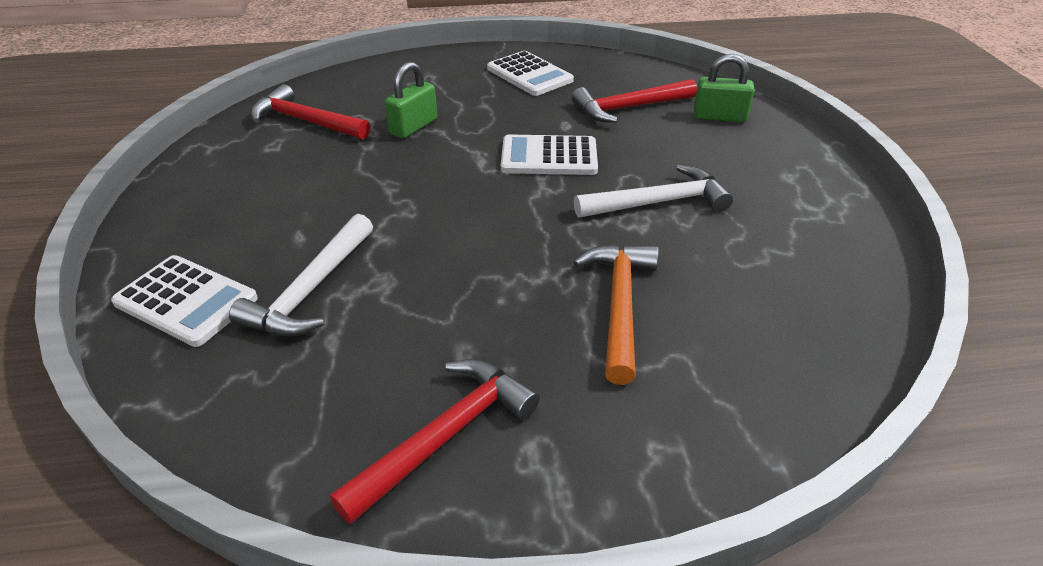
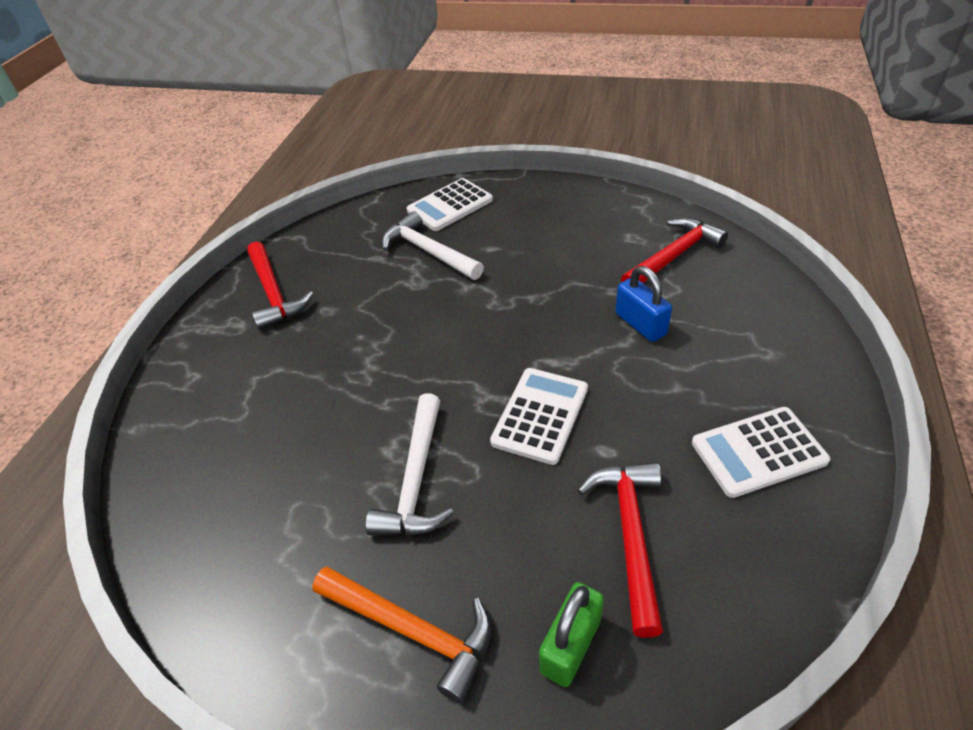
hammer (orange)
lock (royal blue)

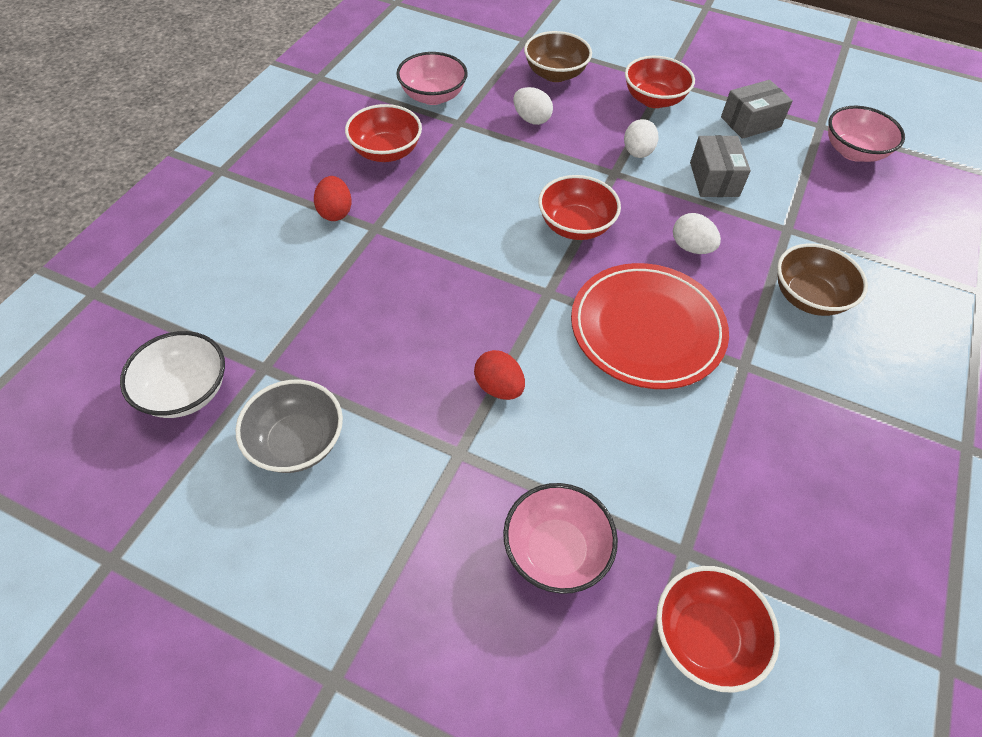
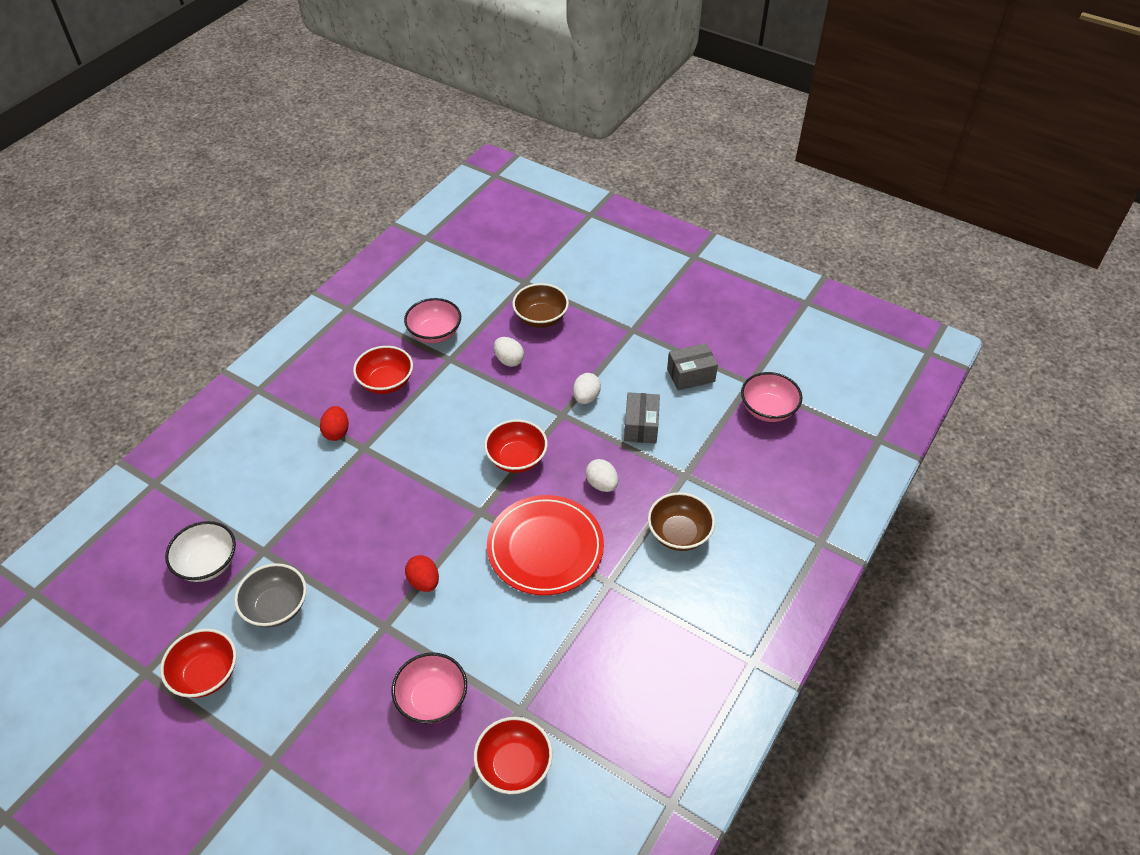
deep dish (scarlet) (no. 1 from left)

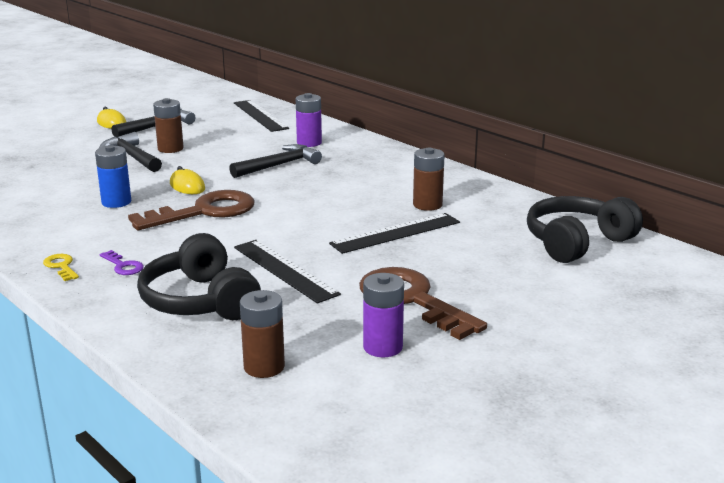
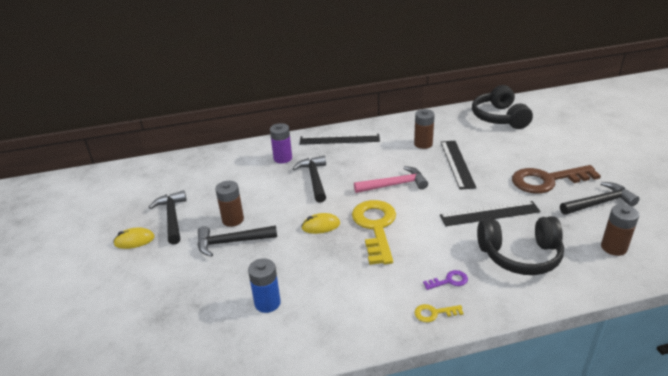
battery (royal blue)
straightedge (jet-black) (no. 1 from left)
key (bright yellow) (no. 1 from left)
hammer (pink)
hammer (jet-black) (no. 4 from left)

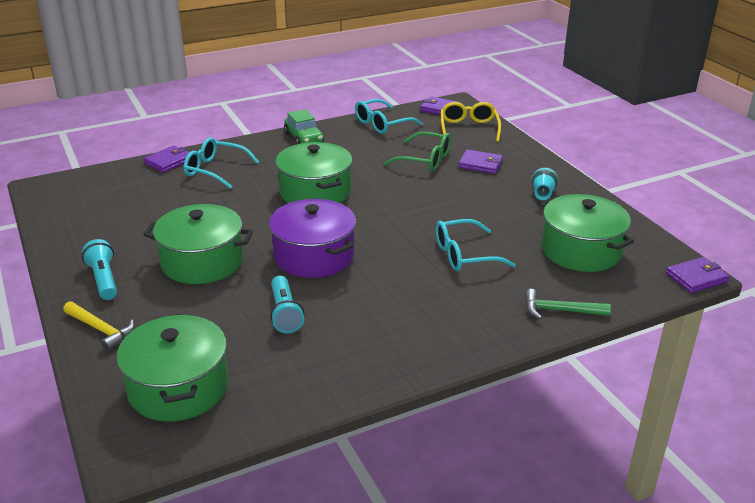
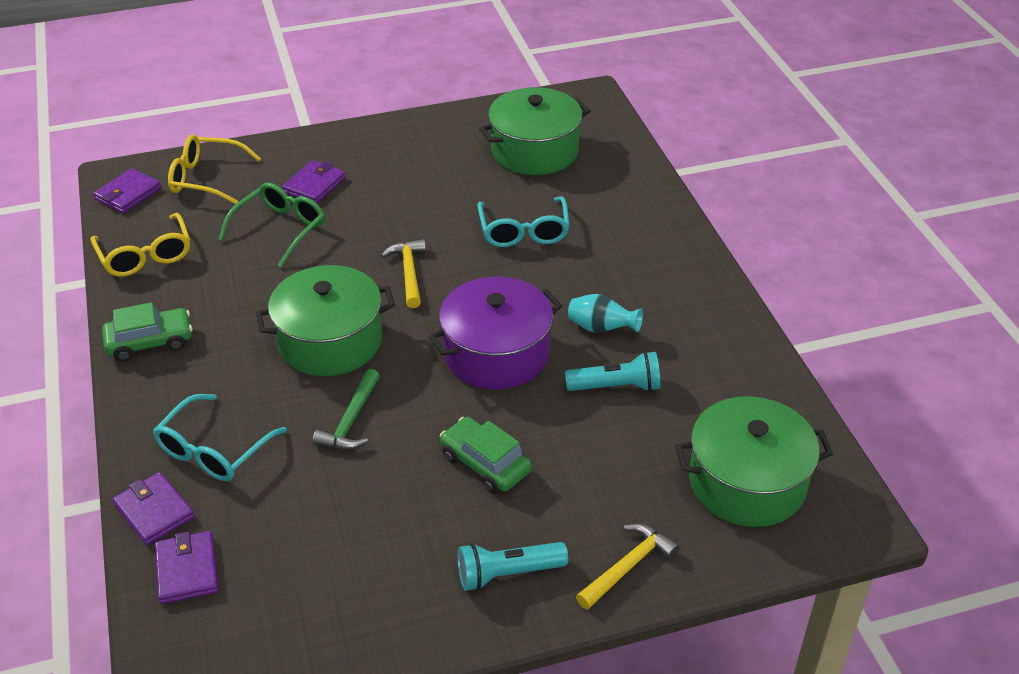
glasses (bright yellow) (no. 1 from left)
wallet (royal purple) (no. 3 from left)
hammer (emerald)
hammer (bright yellow) (no. 1 from left)
toy car (emerald) (no. 2 from left)
flower vase (turquoise)

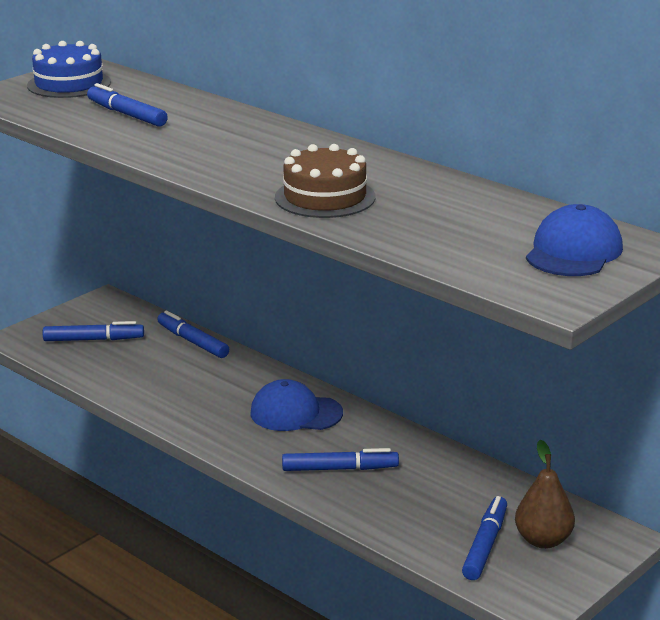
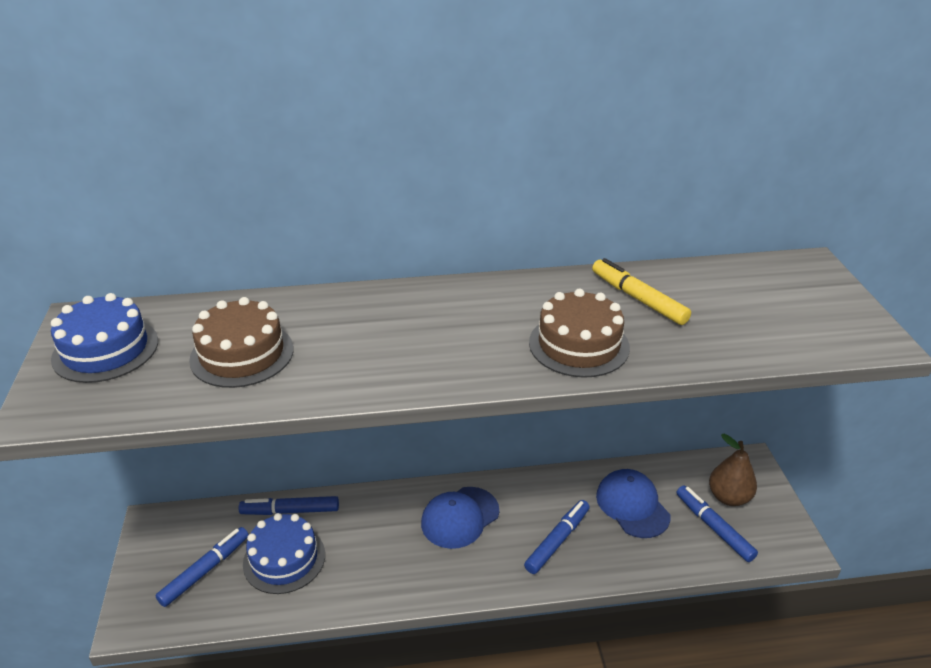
layer cake (brown) (no. 1 from left)
layer cake (royal blue) (no. 2 from left)
marker (bright yellow)
cap (royal blue) (no. 2 from left)

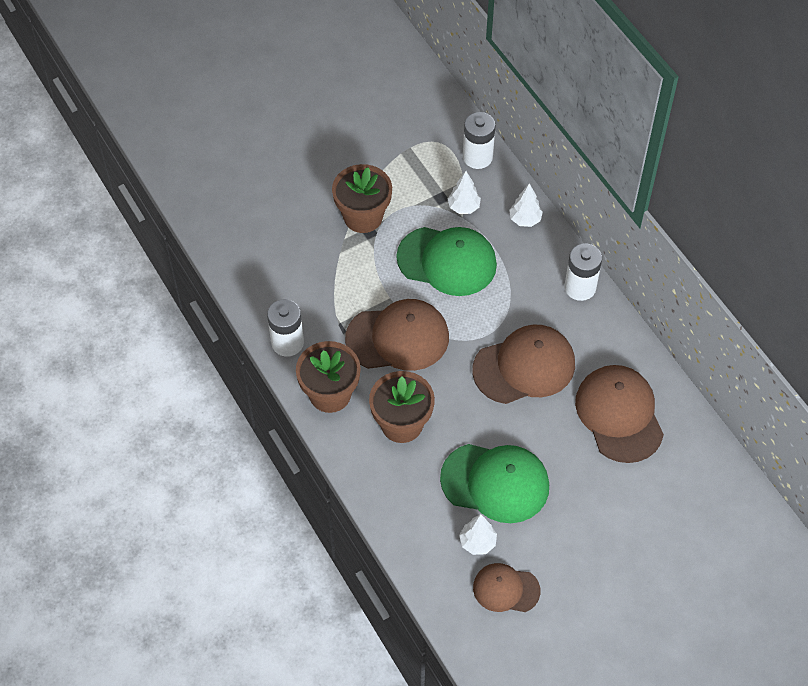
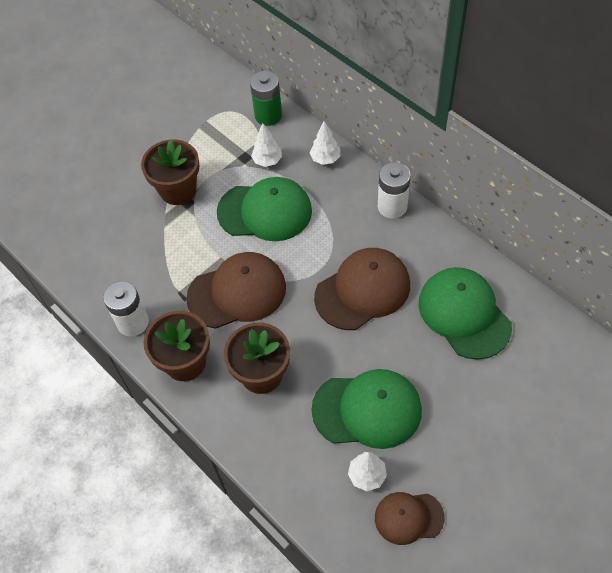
battery (emerald)
cap (emerald) (no. 3 from left)

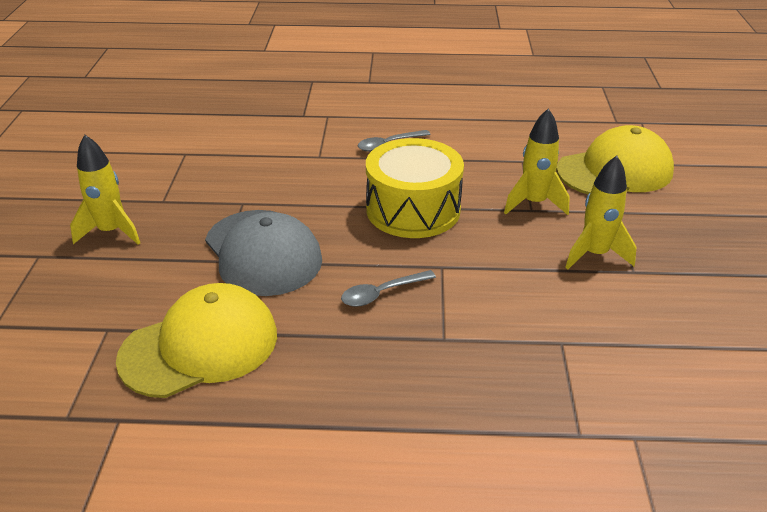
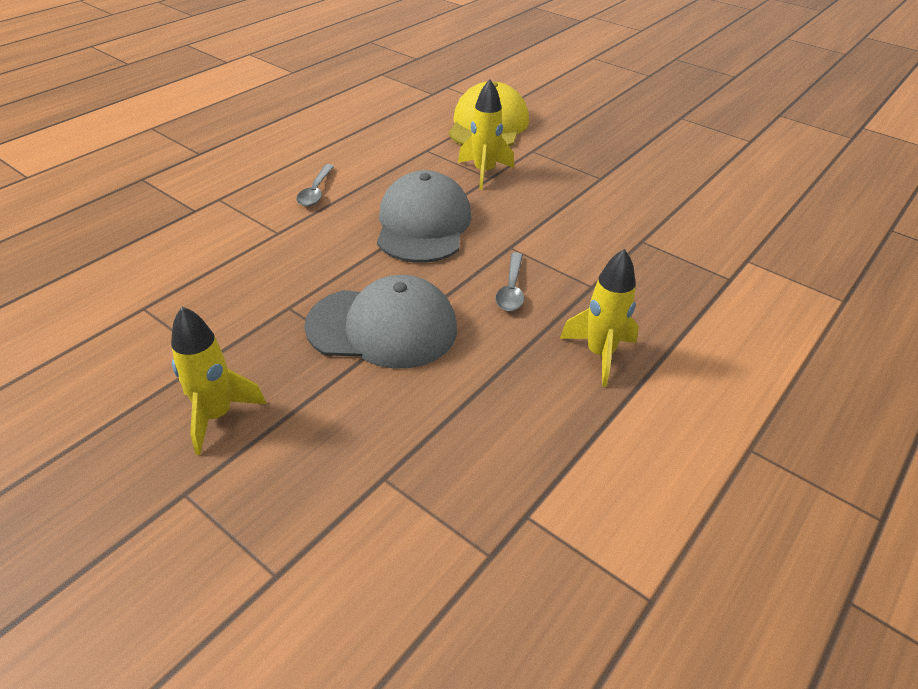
cap (ash-grey) (no. 2 from left)
spaceship (bright yellow) (no. 3 from left)
cap (bright yellow) (no. 1 from left in the first image)

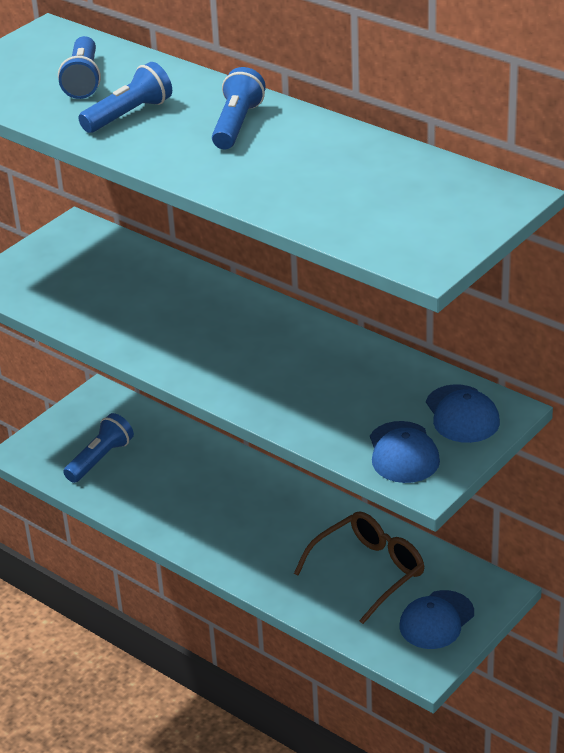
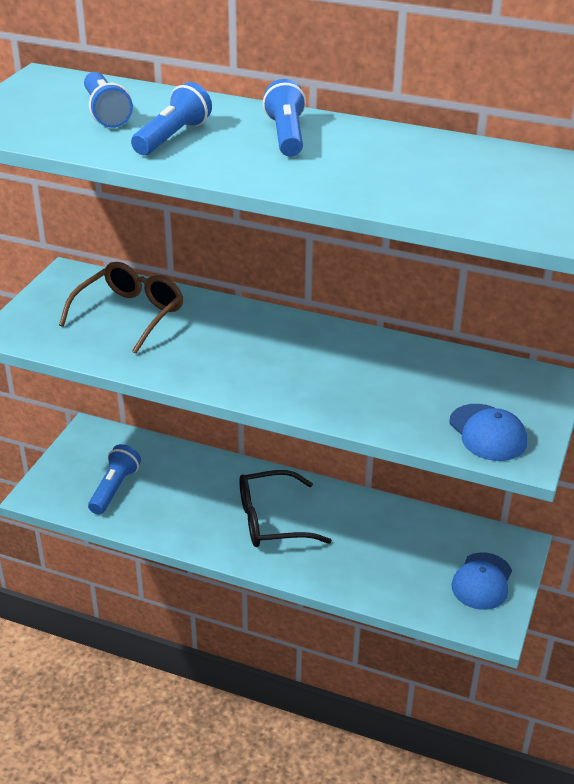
glasses (brown)
glasses (jet-black)
cap (royal blue) (no. 3 from left in the first image)

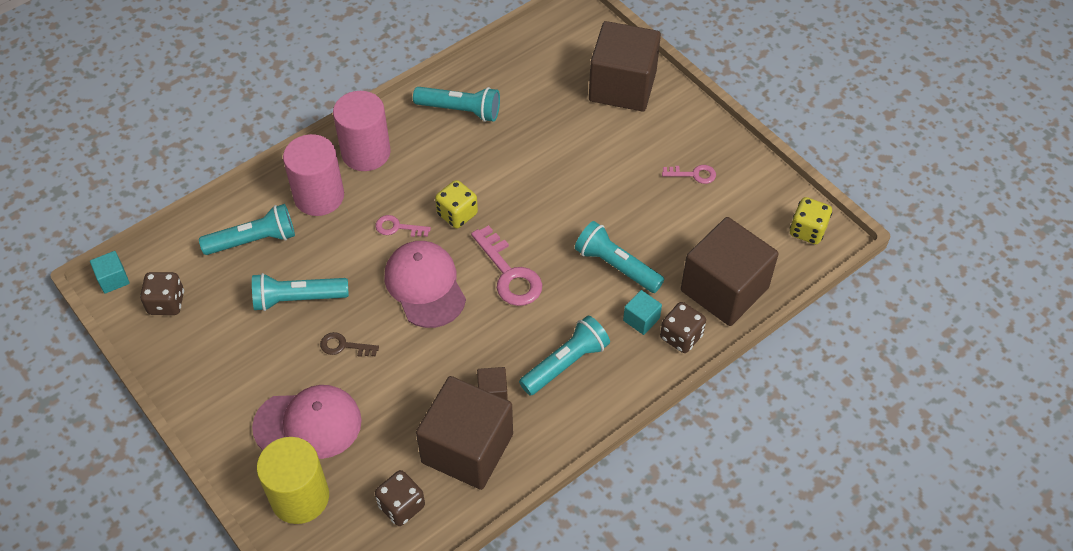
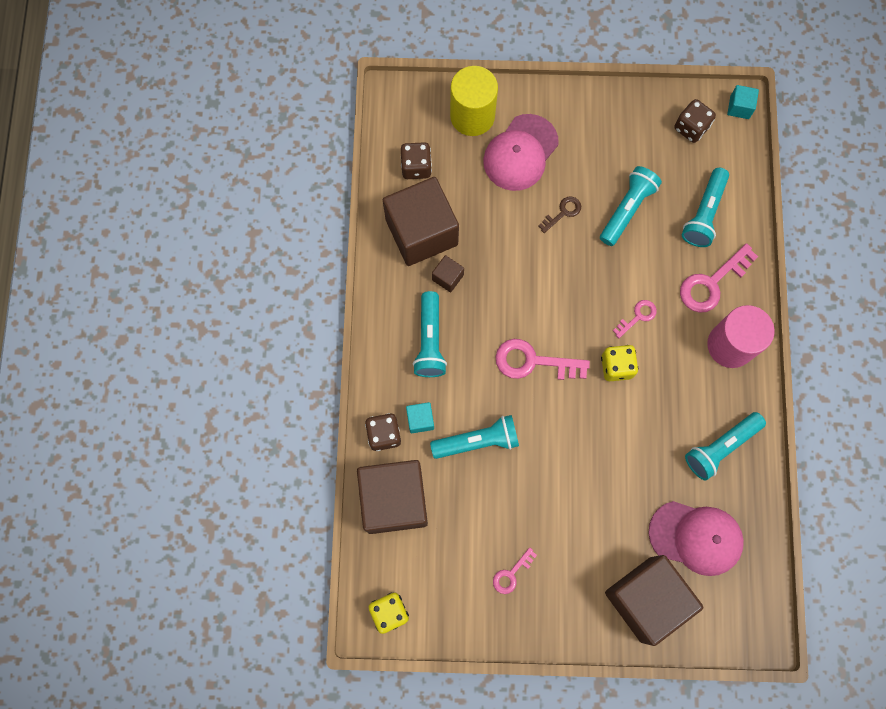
cap (pink) (no. 2 from left)
key (pink) (no. 4 from left)

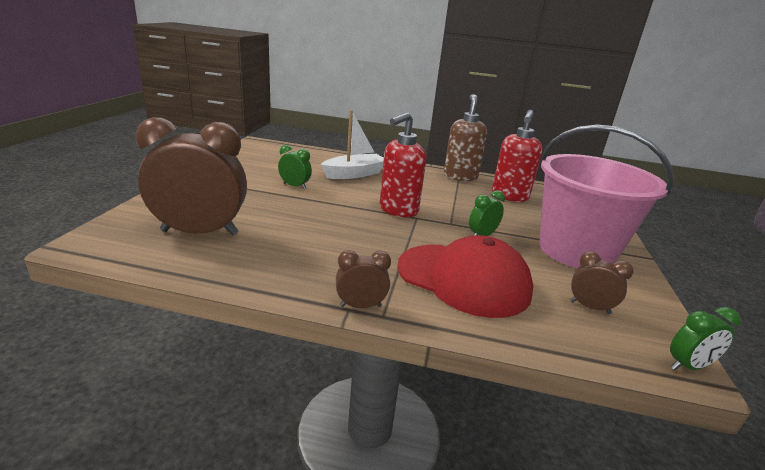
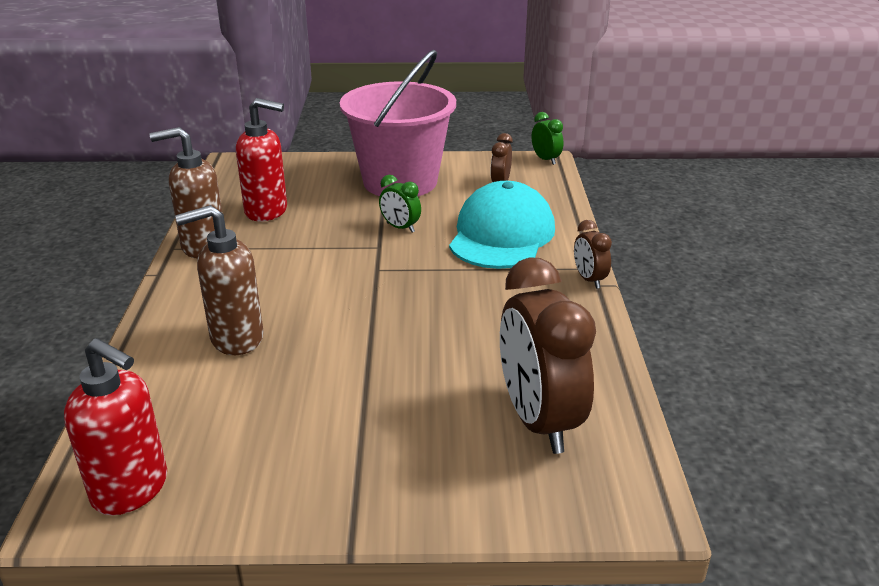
soap pump (scarlet) (no. 1 from left)
soap pump (brown) (no. 2 from left)
cap (turquoise)
bedside clock (emerald) (no. 1 from left in the first image)

